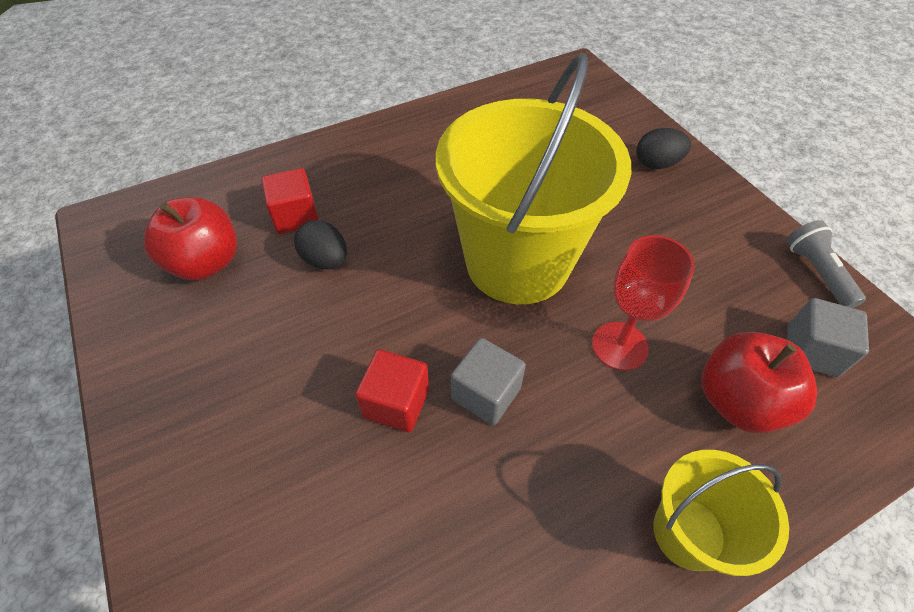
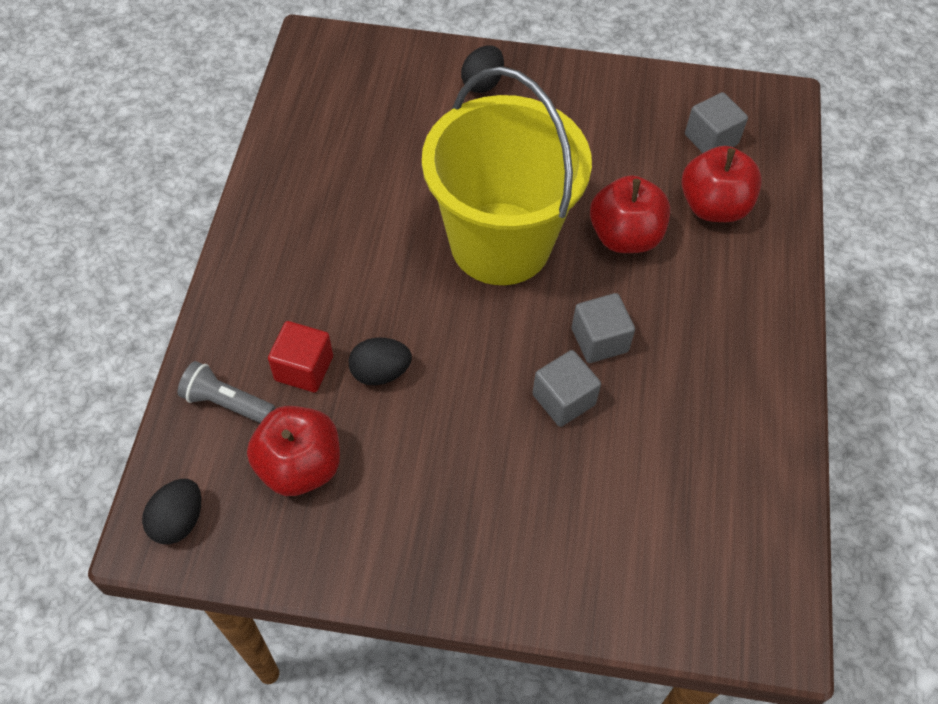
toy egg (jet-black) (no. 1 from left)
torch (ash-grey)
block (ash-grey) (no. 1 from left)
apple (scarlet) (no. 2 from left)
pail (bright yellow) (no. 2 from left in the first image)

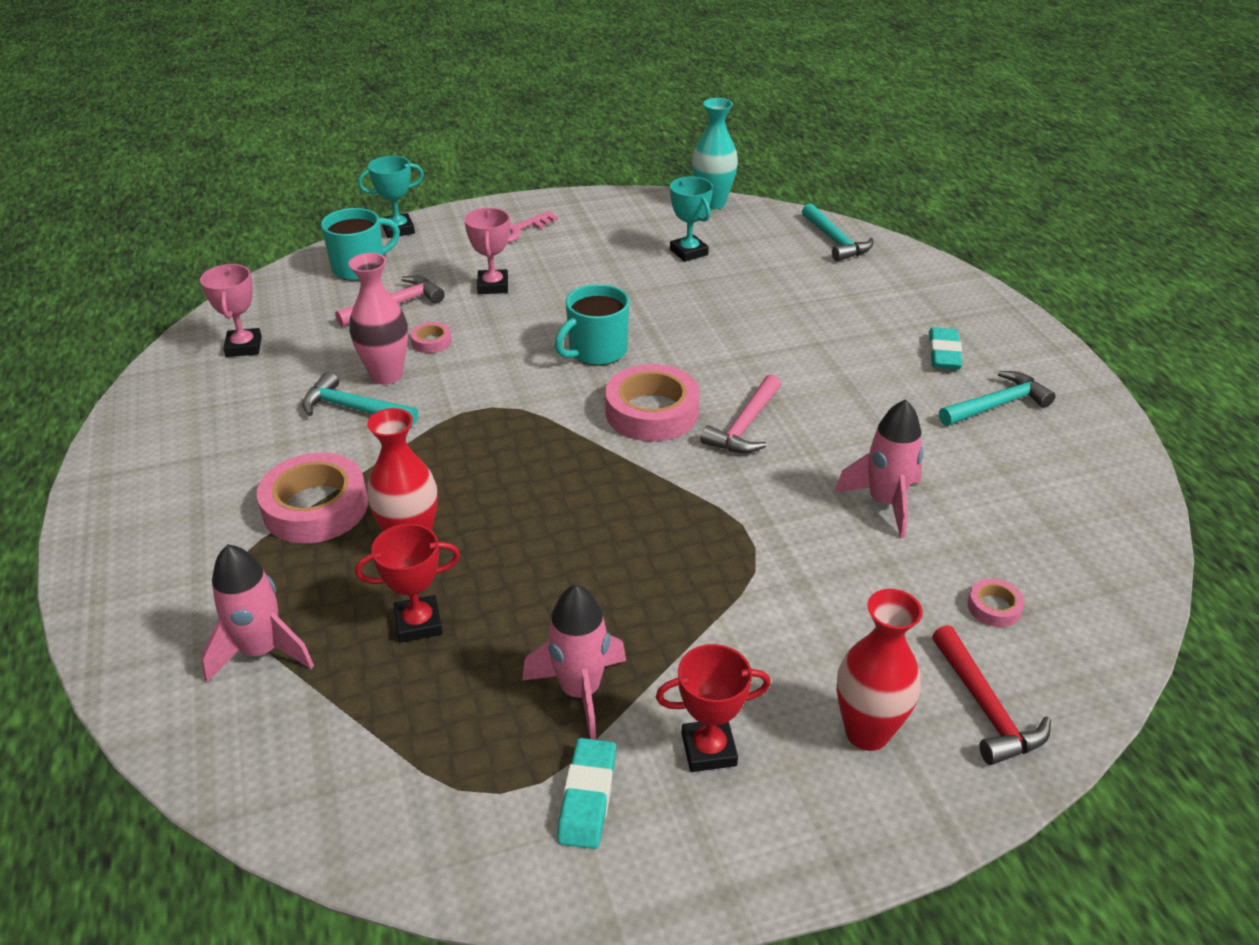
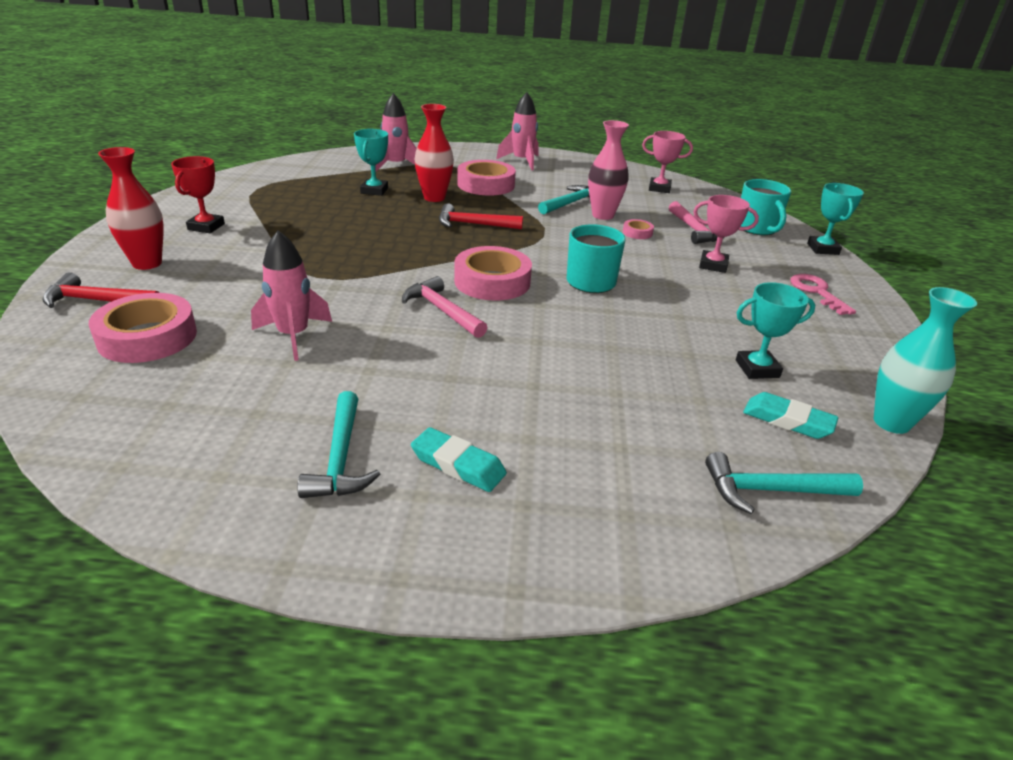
roll of tape (pink) (no. 1 from left)
award cup (turquoise) (no. 1 from left)
hammer (scarlet) (no. 2 from left)
spaceship (pink) (no. 3 from left)
gum eraser (turquoise) (no. 2 from left)

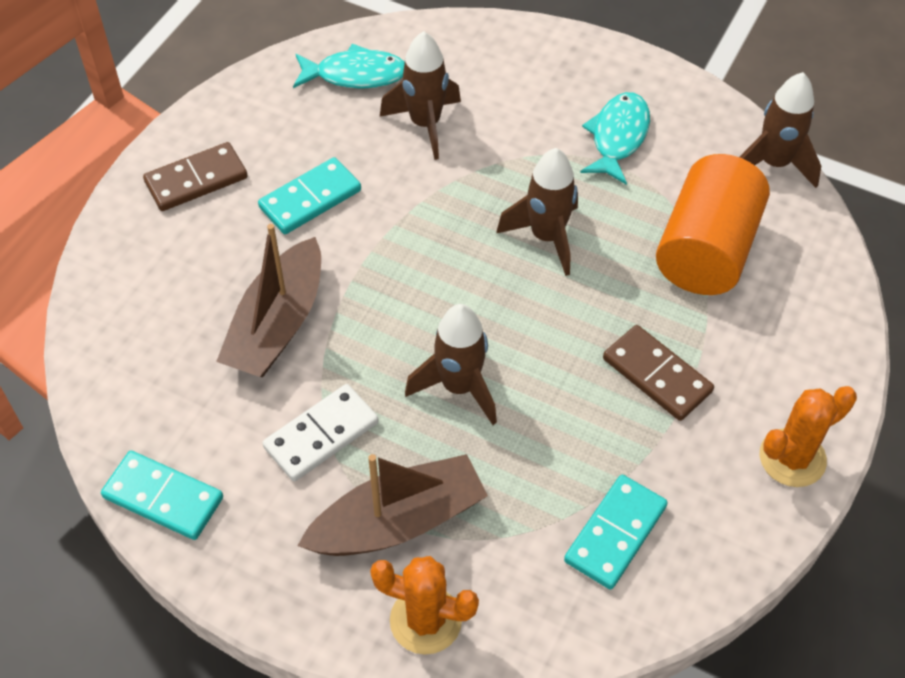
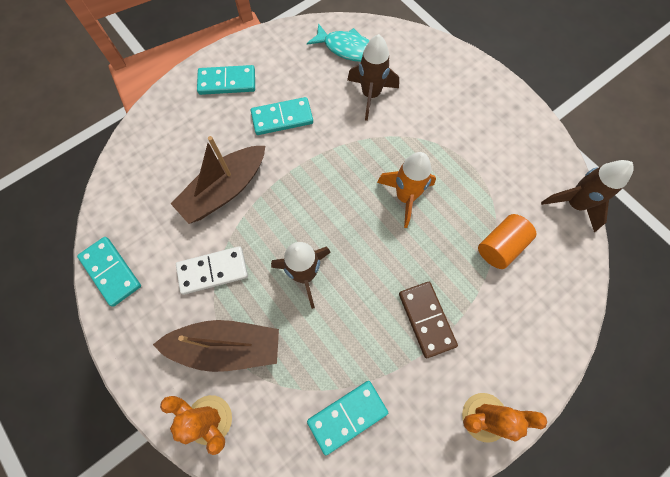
domino piece (turquoise) (no. 2 from left)
spaceship (orange)
solid cylinder (orange)
fish (turquoise) (no. 2 from left in the first image)

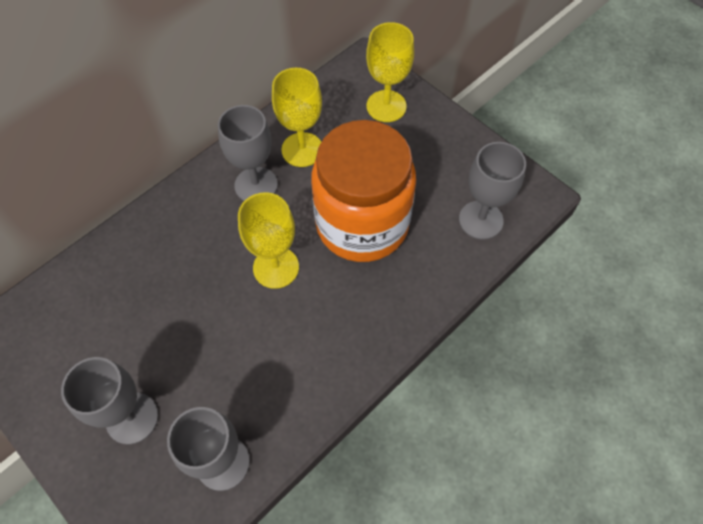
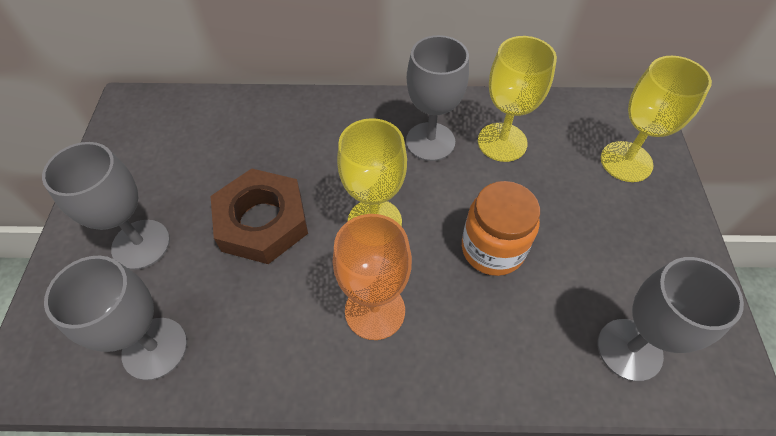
nut (brown)
goblet (orange)
preserve jar (orange)

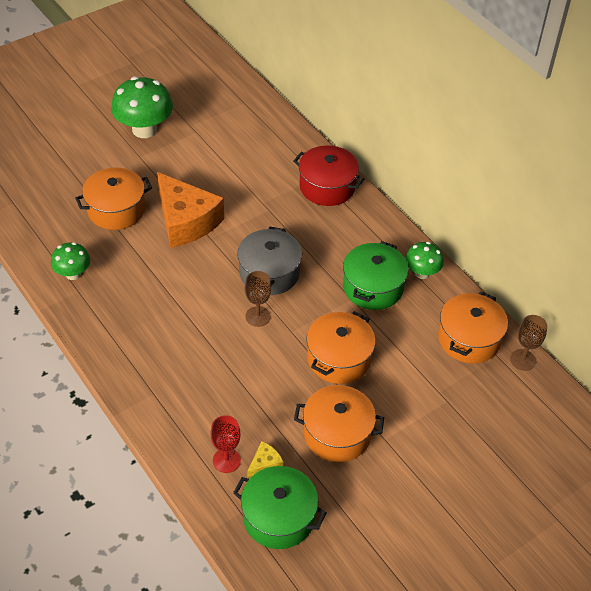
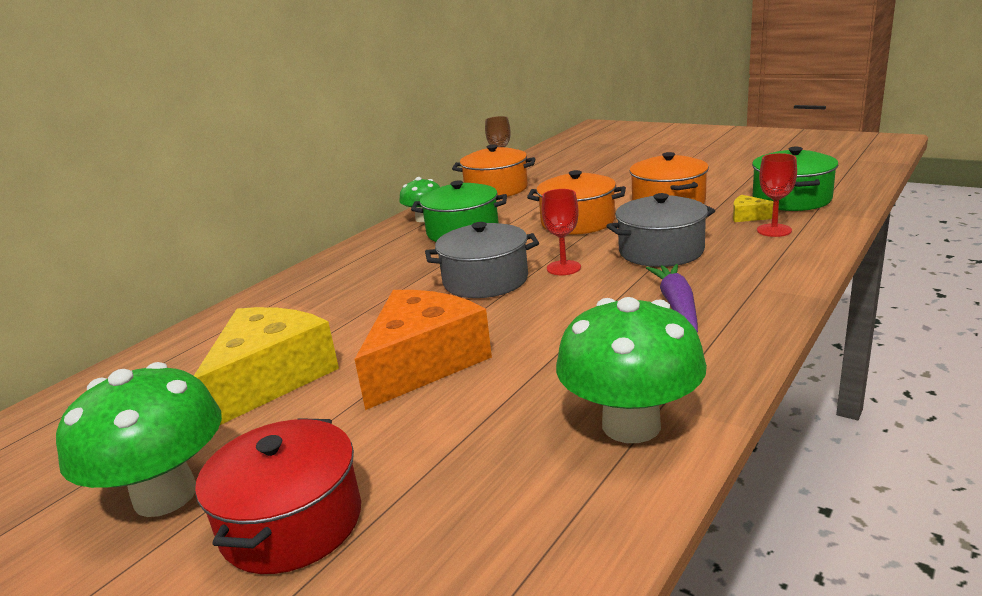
cheese (bright yellow) (no. 1 from left)
stockpot (scarlet)
goblet (scarlet) (no. 1 from left)
mushroom (emerald) (no. 3 from left)
stockpot (ash-grey) (no. 2 from left)
root vegetable (royal purple)
stockpot (orange) (no. 1 from left in the first image)

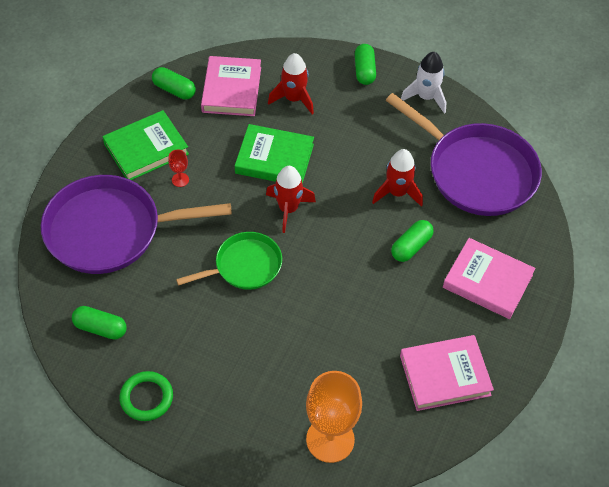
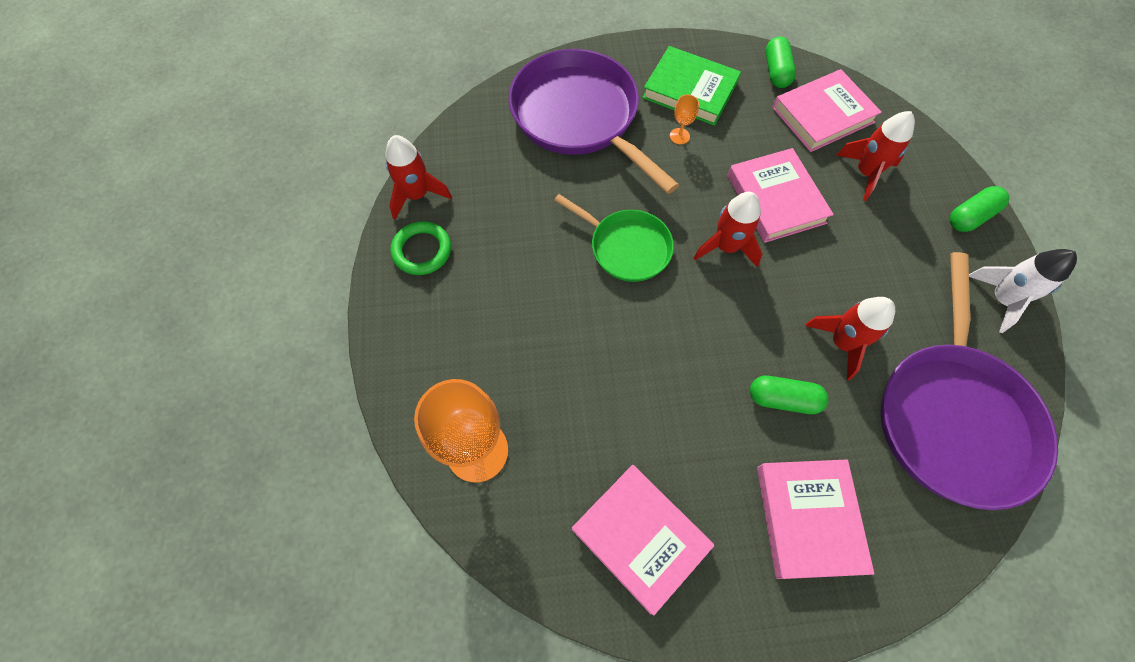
spaceship (scarlet) (no. 1 from left)
goblet (orange) (no. 2 from left)
book (pink) (no. 2 from left)
capsule (emerald) (no. 1 from left in the first image)

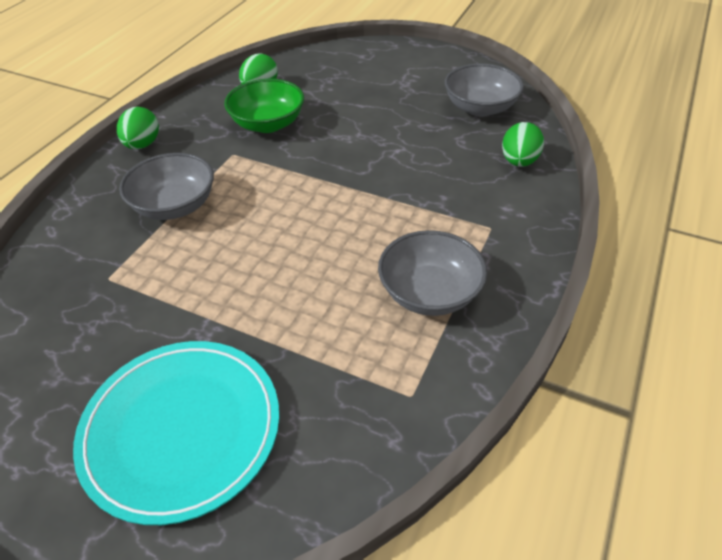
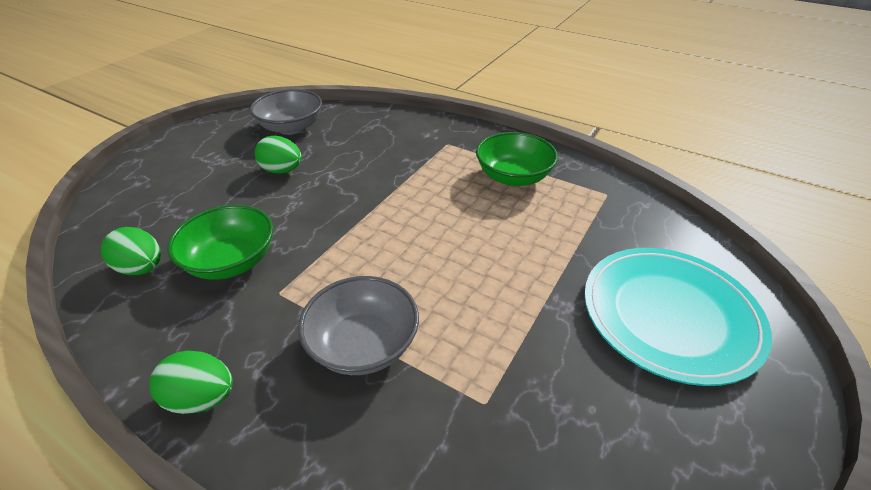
toy egg (emerald) (no. 3 from left)
deep dish (emerald) (no. 2 from left)

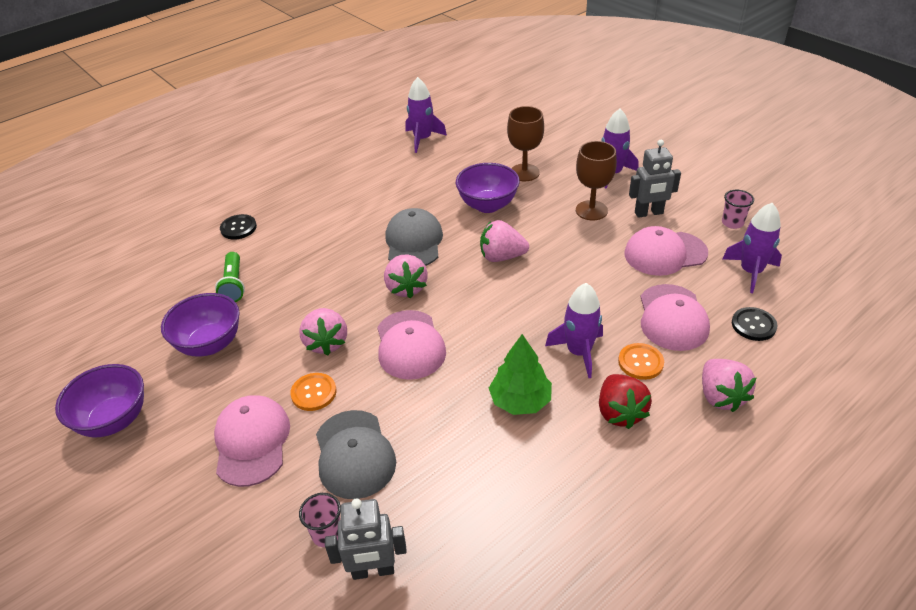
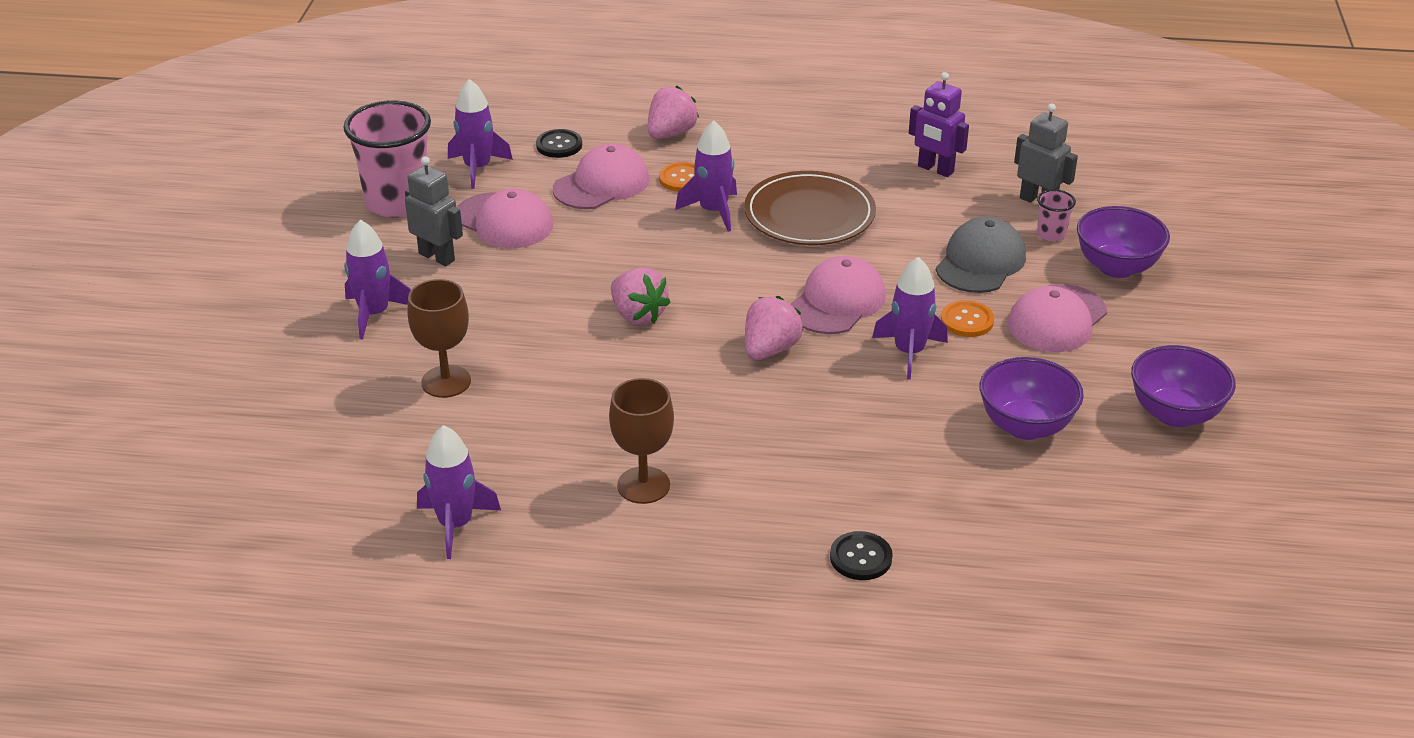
cup (pink) (no. 1 from left)
goblet (brown) (no. 2 from left)
plate (brown)
spaceship (royal purple) (no. 5 from left)
robot (royal purple)
deep dish (royal purple) (no. 2 from left)
torch (emerald)
cap (ash-grey) (no. 2 from left in the first image)
toy strawberry (scarlet)

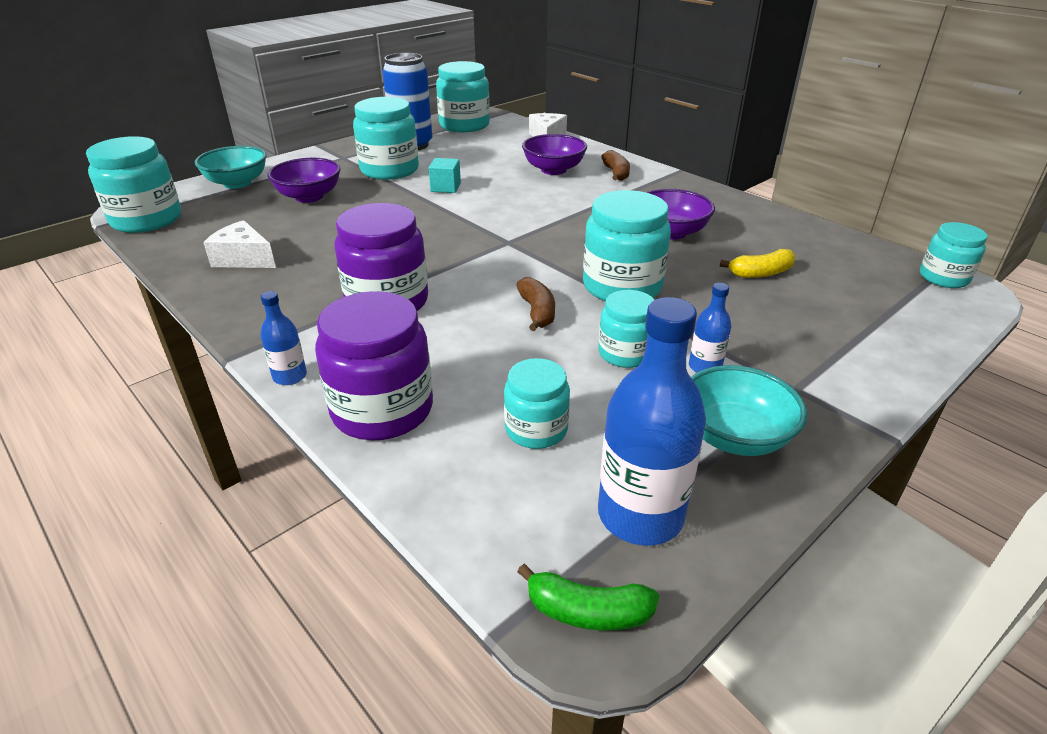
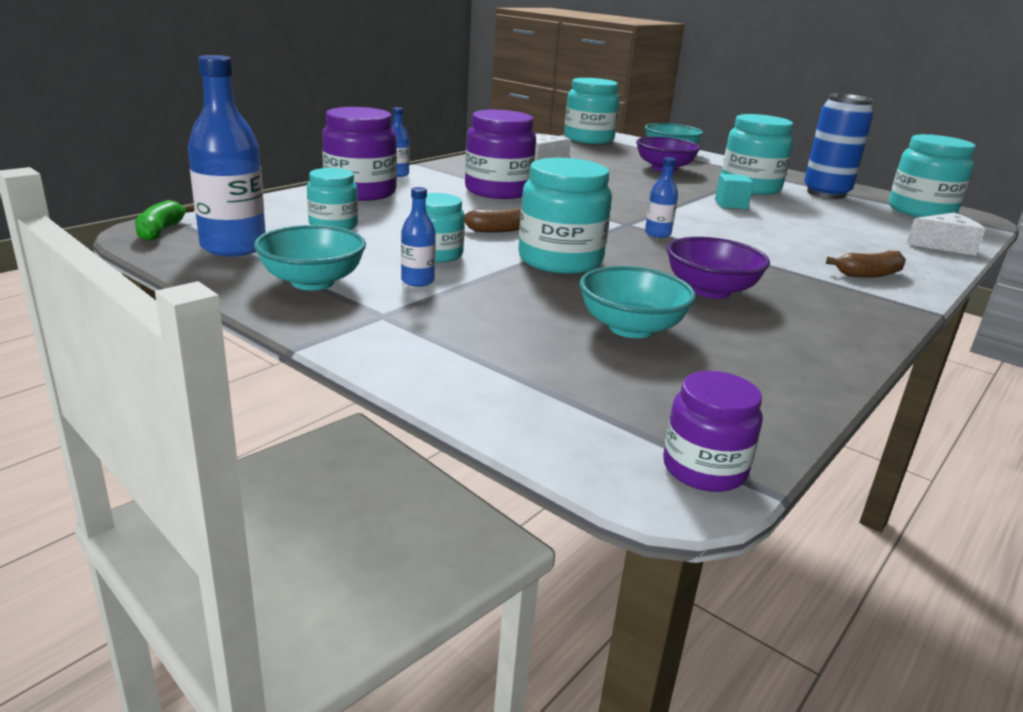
deep dish (turquoise) (no. 2 from left)
drink bottle (royal blue) (no. 4 from left)
preserve jar (royal purple) (no. 3 from left)
deep dish (royal purple) (no. 2 from left in the first image)

